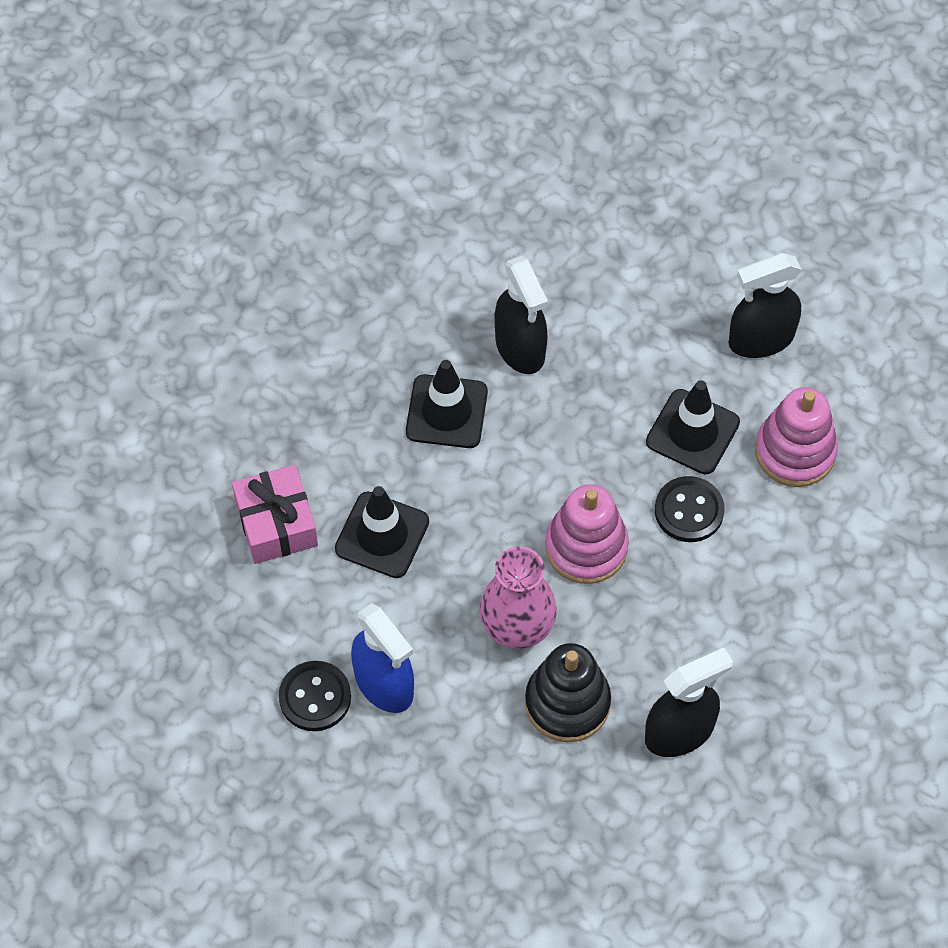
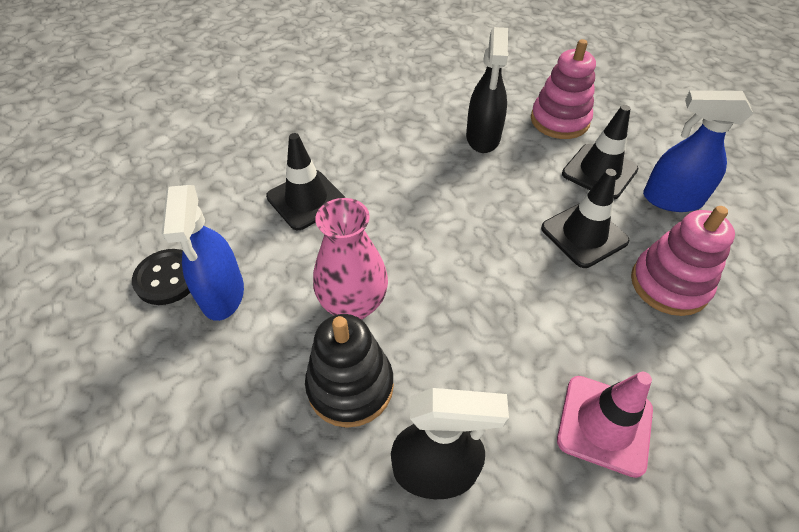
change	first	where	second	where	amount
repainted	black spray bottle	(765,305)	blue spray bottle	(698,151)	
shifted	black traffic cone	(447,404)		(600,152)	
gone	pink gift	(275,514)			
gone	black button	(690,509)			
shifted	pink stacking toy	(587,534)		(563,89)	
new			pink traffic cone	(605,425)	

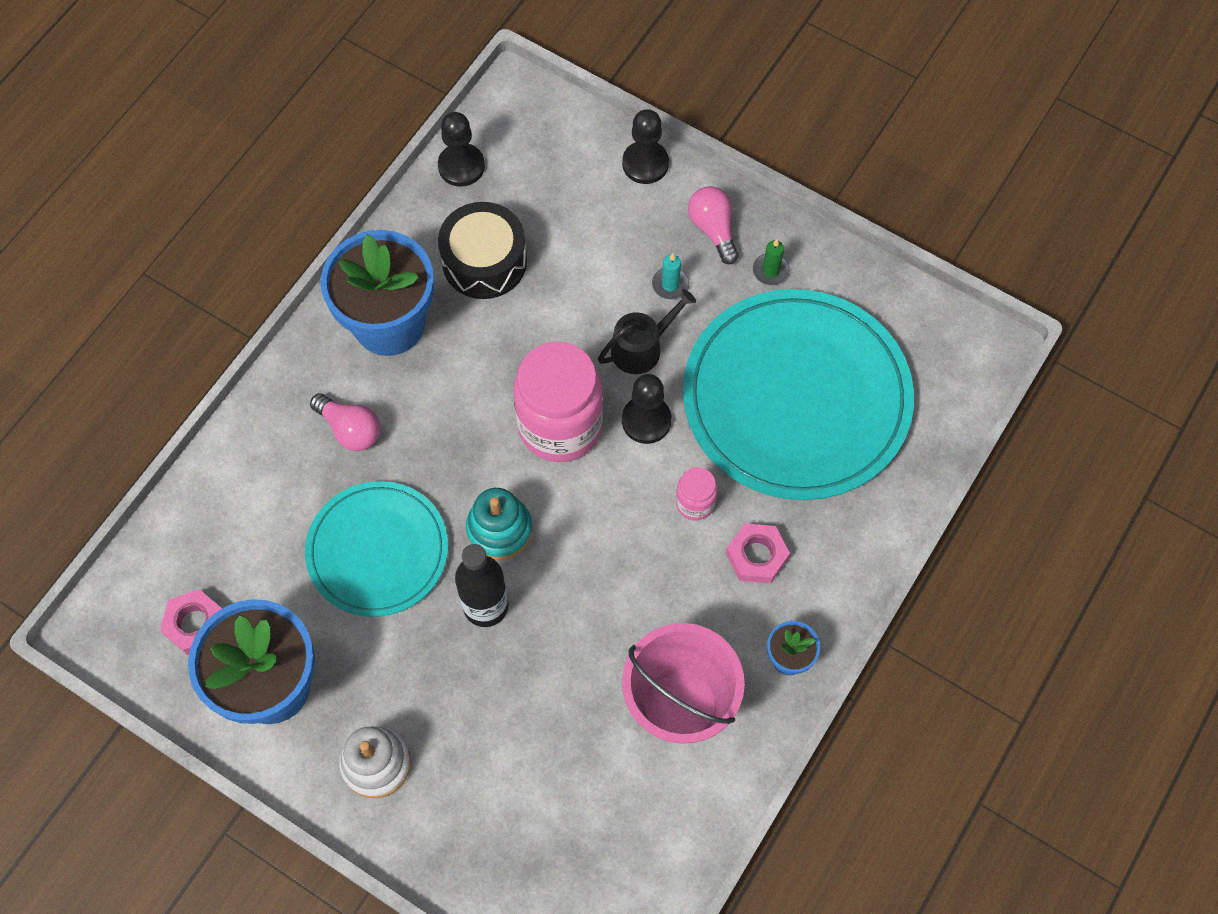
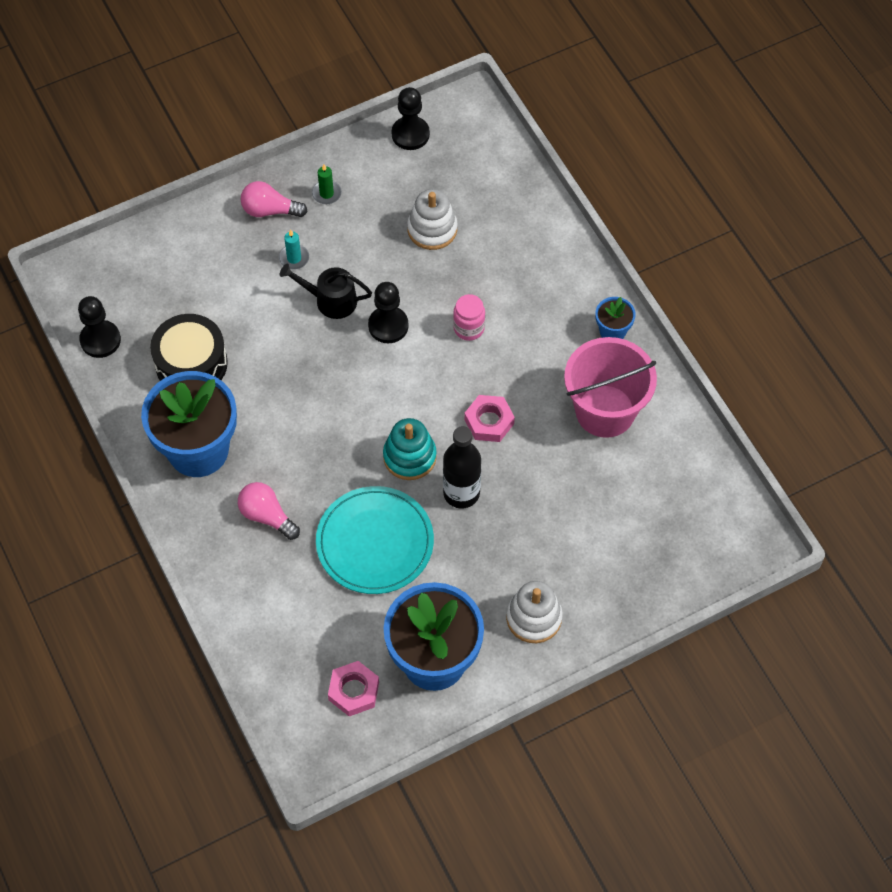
change	first	where	second	where	amount
shifted	black pawn	(645,146)		(411,118)	
rotated	black watering can	(647,331)		(326,291)	75 degrees counterclockwise
swapped	turquoise plate	(798,394)	white stacking toy	(432,219)	
gone	pink jar	(558,402)			
rotated	pink light bulb	(345,422)		(269,511)	120 degrees counterclockwise
shifted	pink nut	(758,553)		(489,418)	

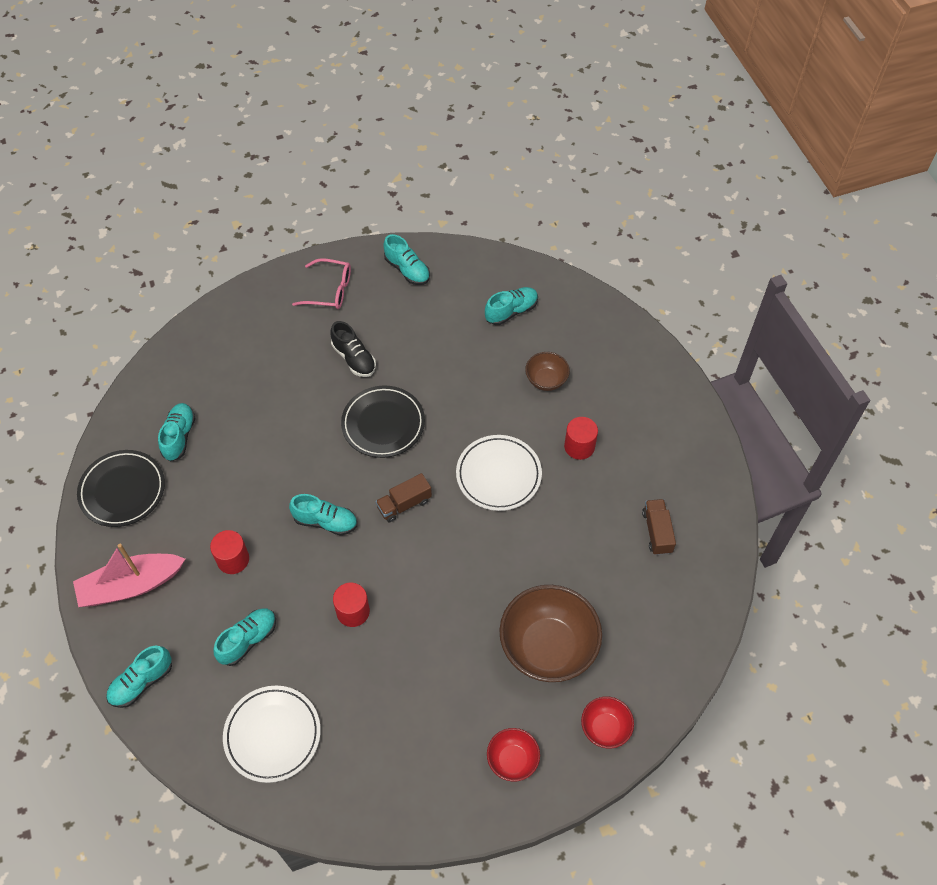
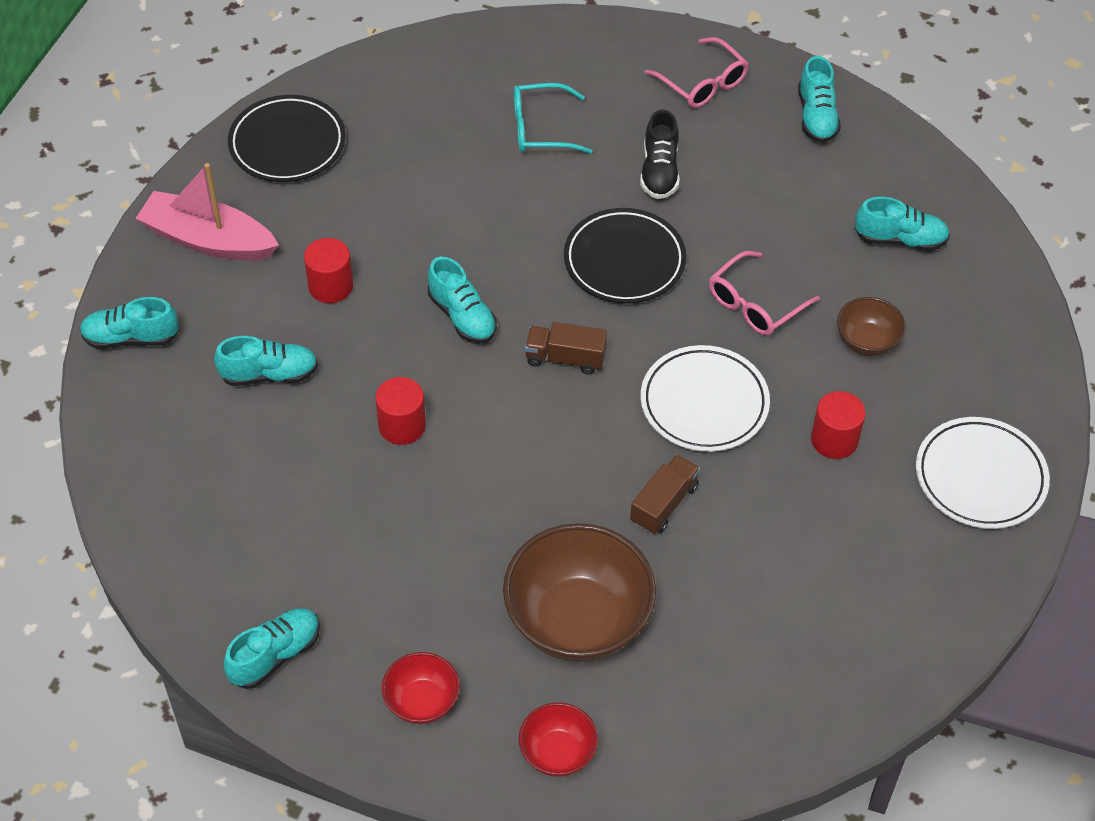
change	first	where	second	where	amount
shifted	turquoise shoe	(177,432)		(272,648)	
shifted	brown truck	(659,527)		(665,494)	
shifted	white plate	(272,734)		(983,473)	
new			turquoise glasses	(553,118)	
new			pink glasses	(764,293)	

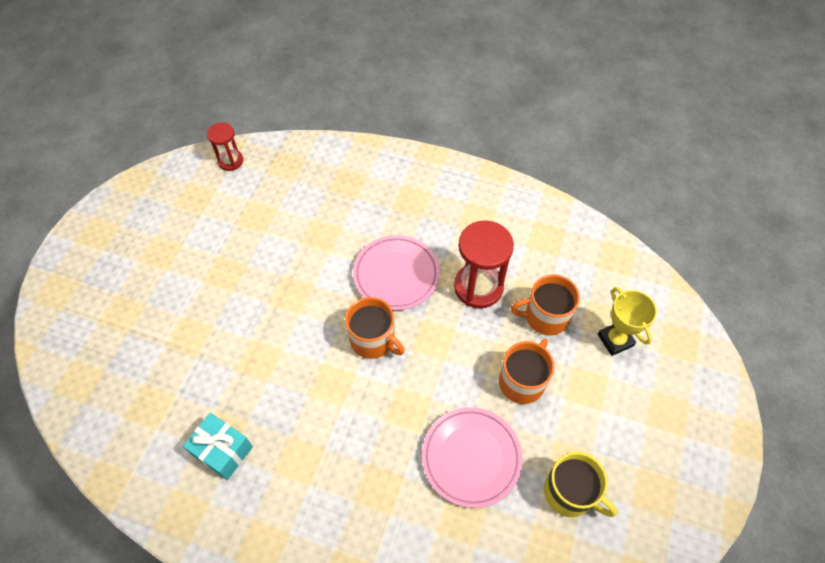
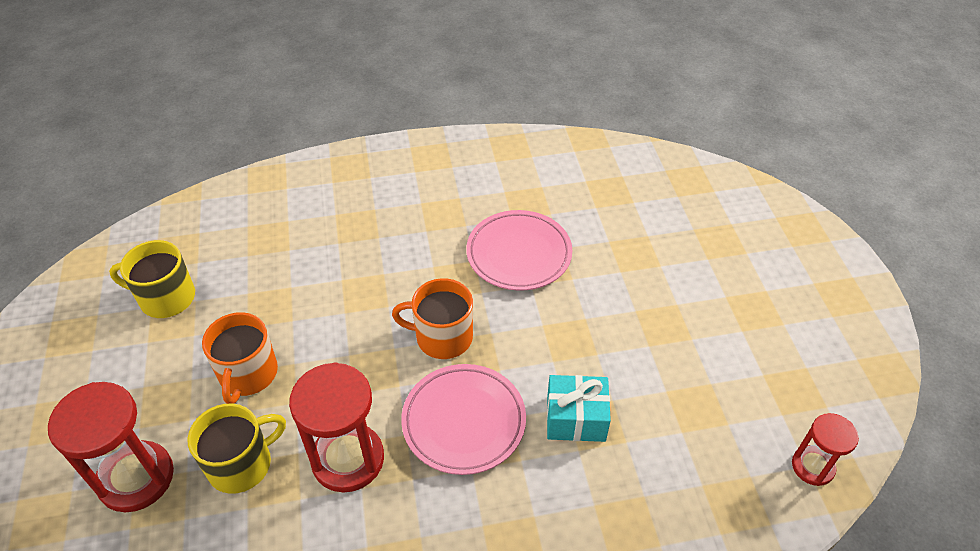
change	first	where	second	where	amount
repainted	orange mug	(545,305)	yellow mug	(236,448)	
swapped	yellow trophy	(627,321)	red hourglass	(111,447)	
shifted	pink plate	(472,457)		(519,250)	
shifted	turquoise gift	(218,446)		(579,408)	

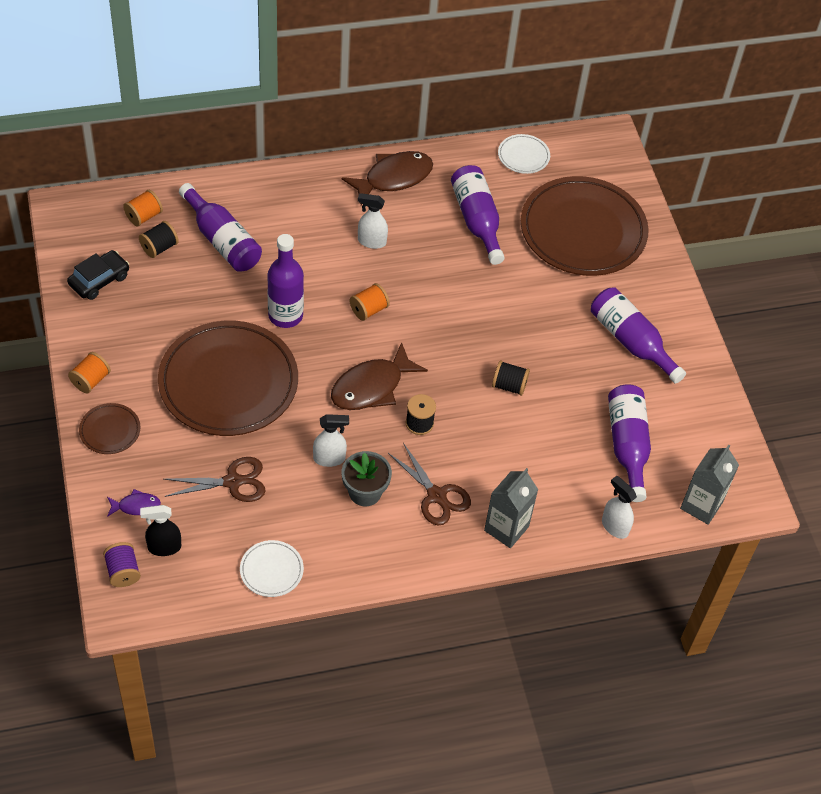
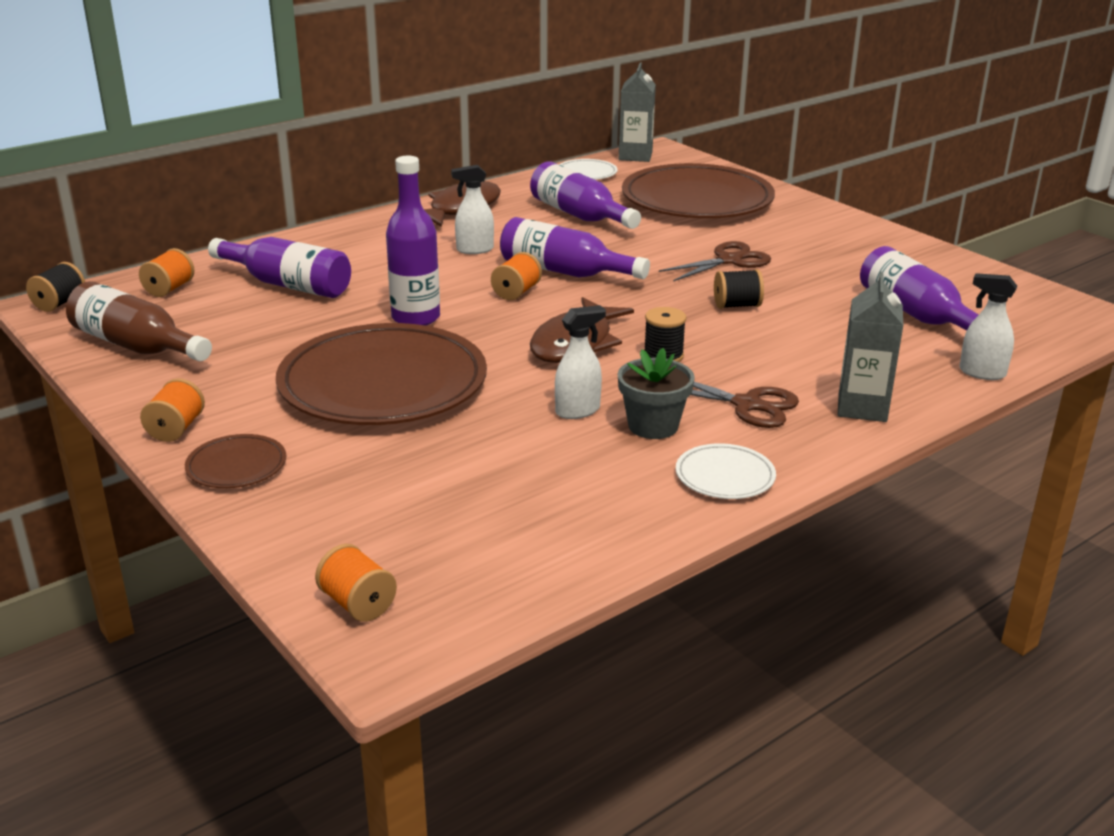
change	first	where	second	where	amount
shifted	black spool	(159,239)		(55,287)	
swapped	black car	(98,275)	brown bottle	(139,321)	
shifted	purple bottle	(638,335)		(575,248)	
shifted	grey carton	(709,484)		(637,112)	
shifted	brown scissors	(214,479)		(715,261)	
gone	purple fish	(134,503)			
gone	black spray bottle	(160,530)			
shifted	white plate	(272,568)		(726,471)	
repainted	purple spool	(122,564)	orange spool	(356,583)	

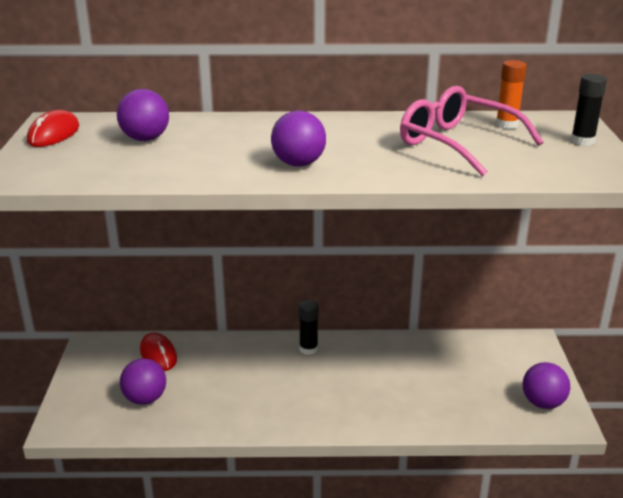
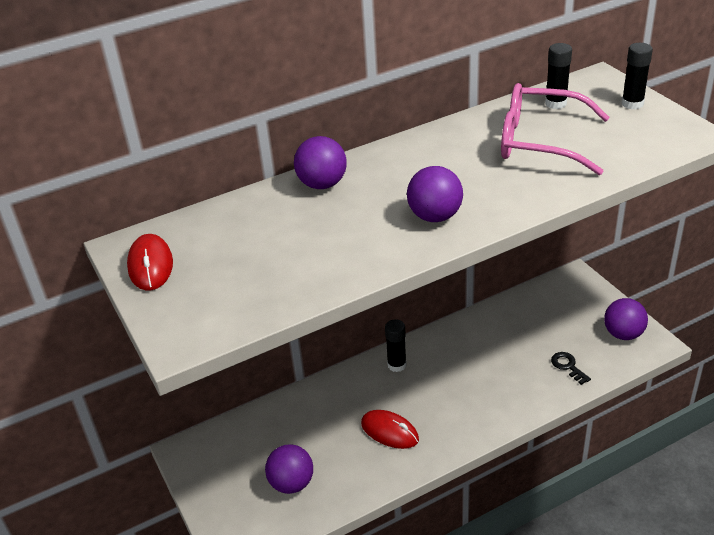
change	first	where	second	where	amount
repainted	orange glue stick	(511,94)	black glue stick	(558,76)	
shifted	purple ball	(143,115)		(320,162)	
shifted	red mouse	(158,351)		(390,429)	
new			black key	(571,368)	

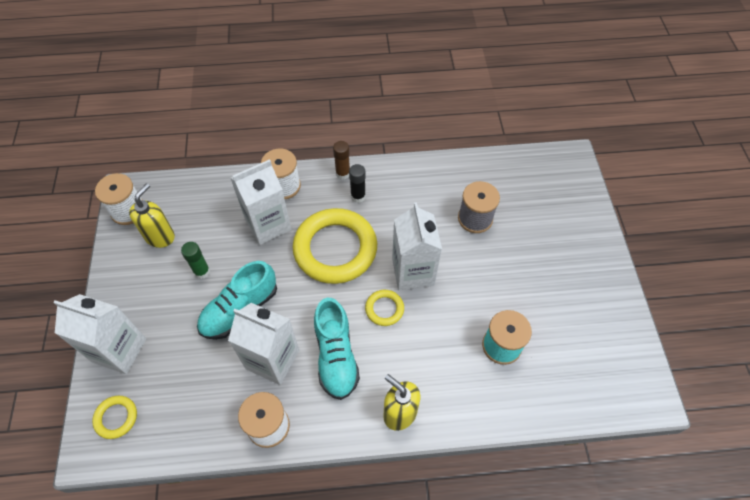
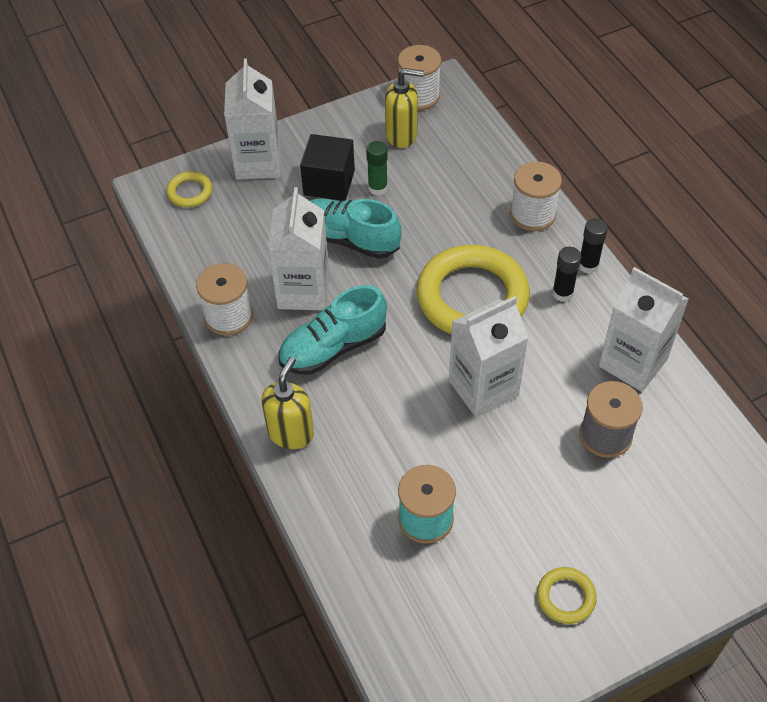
change	first	where	second	where	amount
repainted	brown glue stick	(341,160)	black glue stick	(593,245)	
shifted	white carton	(260,202)		(644,329)	
shifted	yellow ring	(384,308)		(567,595)	
new			black cube	(327,167)	

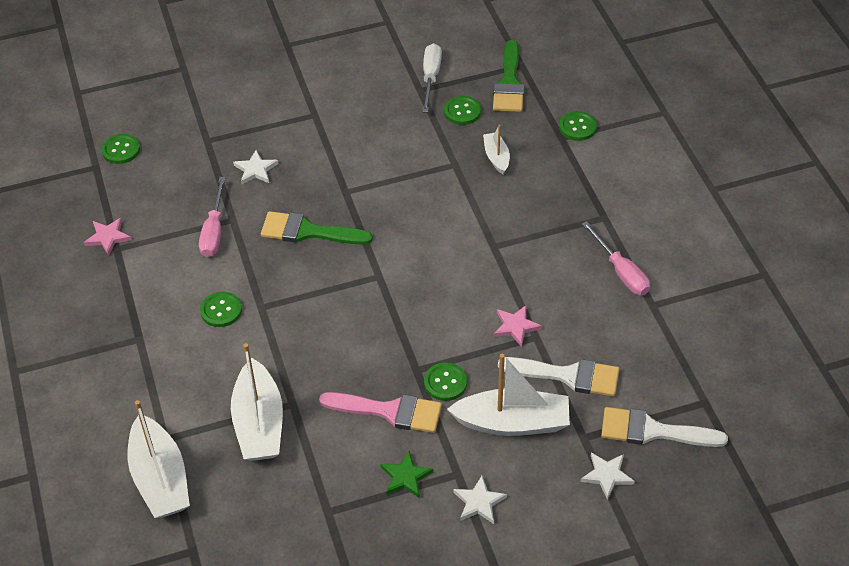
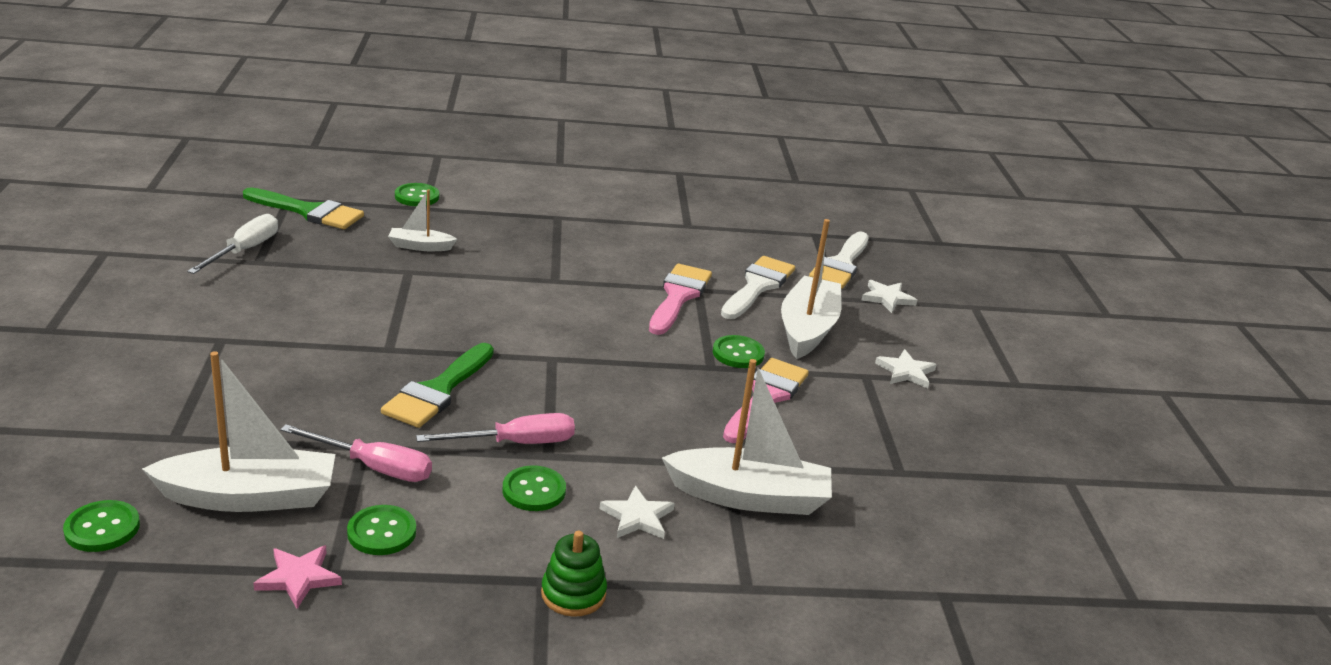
change	first	where	second	where	amount
rotated	white screwdriver	(432,78)		(232,244)	90 degrees clockwise
shifted	green button	(462,110)		(381,530)	
shifted	white star	(256,167)		(637,512)	
shifted	pink screwdriver	(616,258)		(495,428)	
swapped	pink star	(518,326)	pink brush	(680,299)	
shifted	white boat	(159,459)		(238,431)	
gone	green star	(407,474)			
new			green stacking toy	(574,574)	

